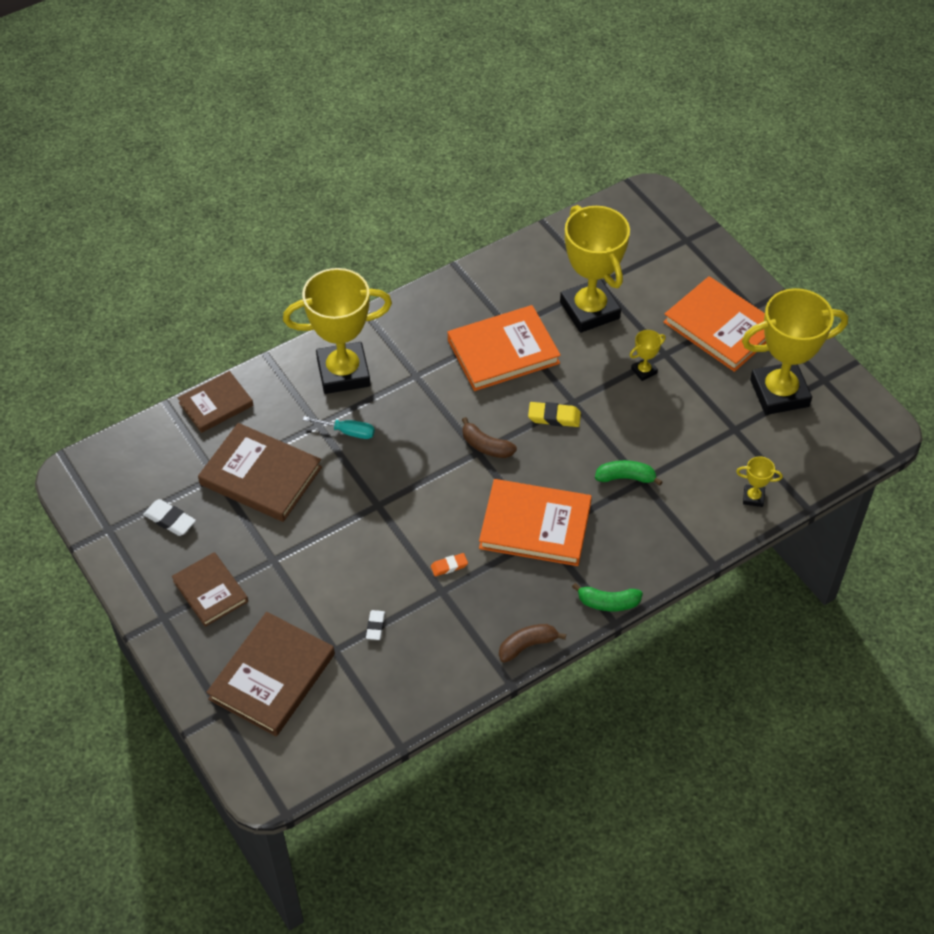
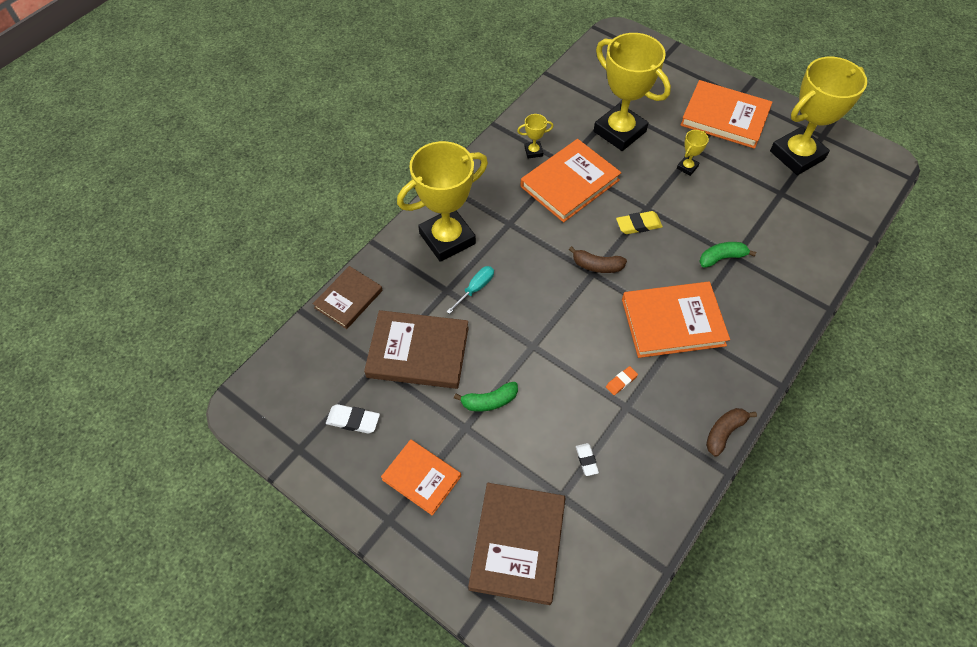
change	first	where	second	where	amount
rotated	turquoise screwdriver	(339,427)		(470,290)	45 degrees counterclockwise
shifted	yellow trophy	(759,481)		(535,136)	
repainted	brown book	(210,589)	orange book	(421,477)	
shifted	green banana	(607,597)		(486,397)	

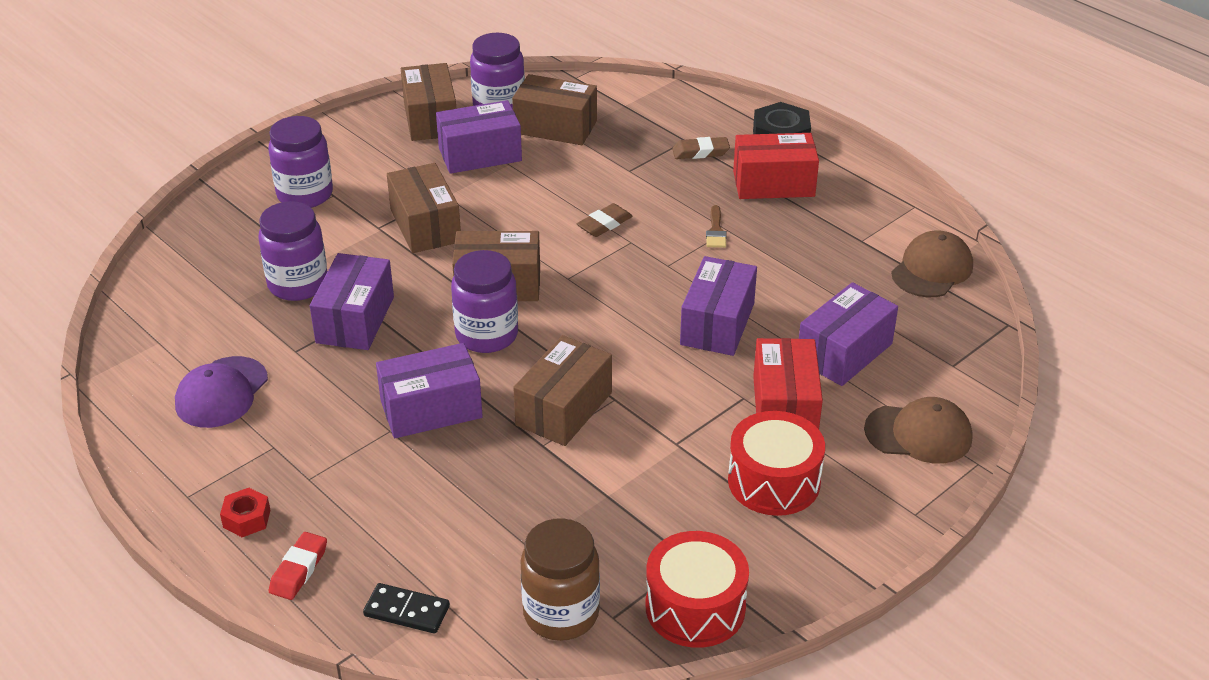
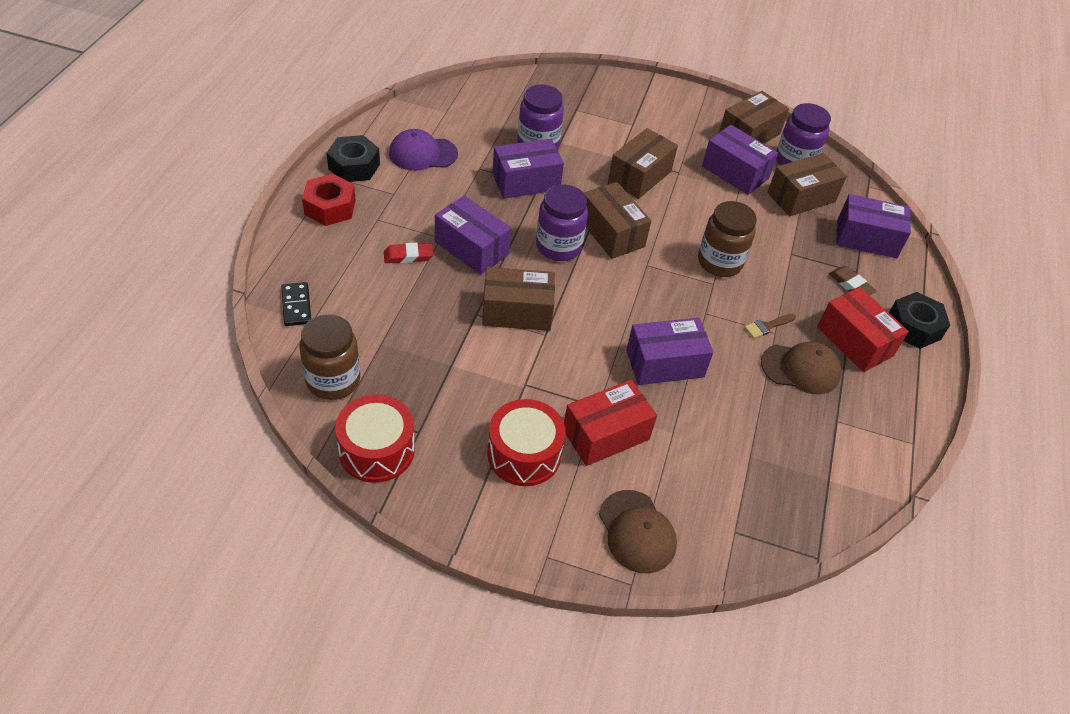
change	first	where	second	where	amount
rotated	brown box	(554,109)		(807,184)	75 degrees clockwise
gone	purple jar	(300,162)			
swapped	brown eraser	(605,220)	brown jar	(727,239)	
shifted	brown cap	(932,264)		(801,368)	
shifted	purple box	(848,334)		(873,226)	
scaled	red nut	(245,512)		(329,200)	x1.68
shifted	red eraser	(298,566)		(409,253)	
new			black nut	(353,158)	

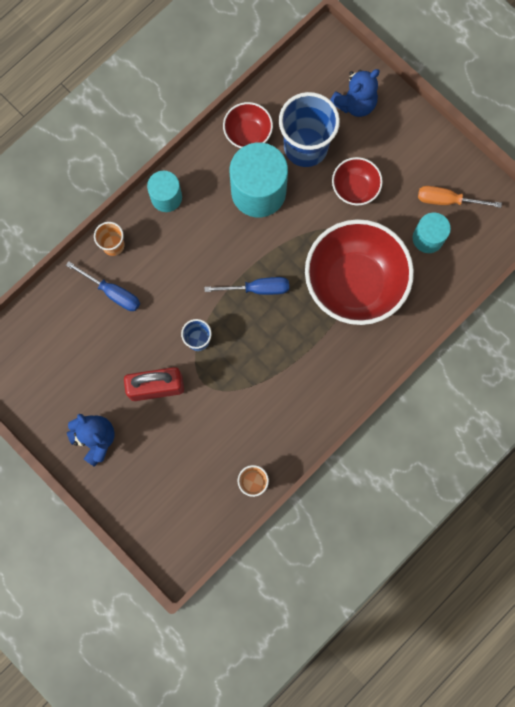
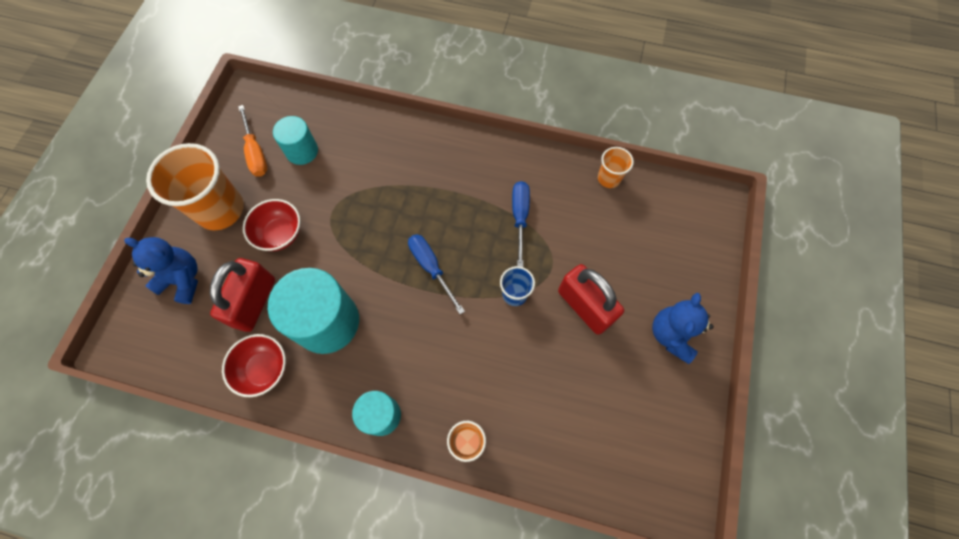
change	first	where	second	where	amount
swapped	blue cup	(309,129)	red padlock	(242,295)	
gone	red bowl	(359,272)			
shifted	blue screwdriver	(103,286)		(521,224)	
new			orange cup	(195,186)	

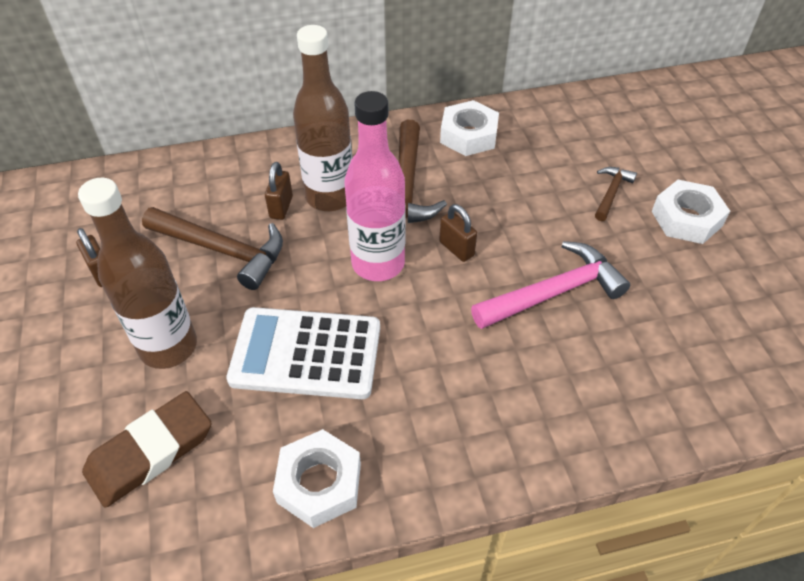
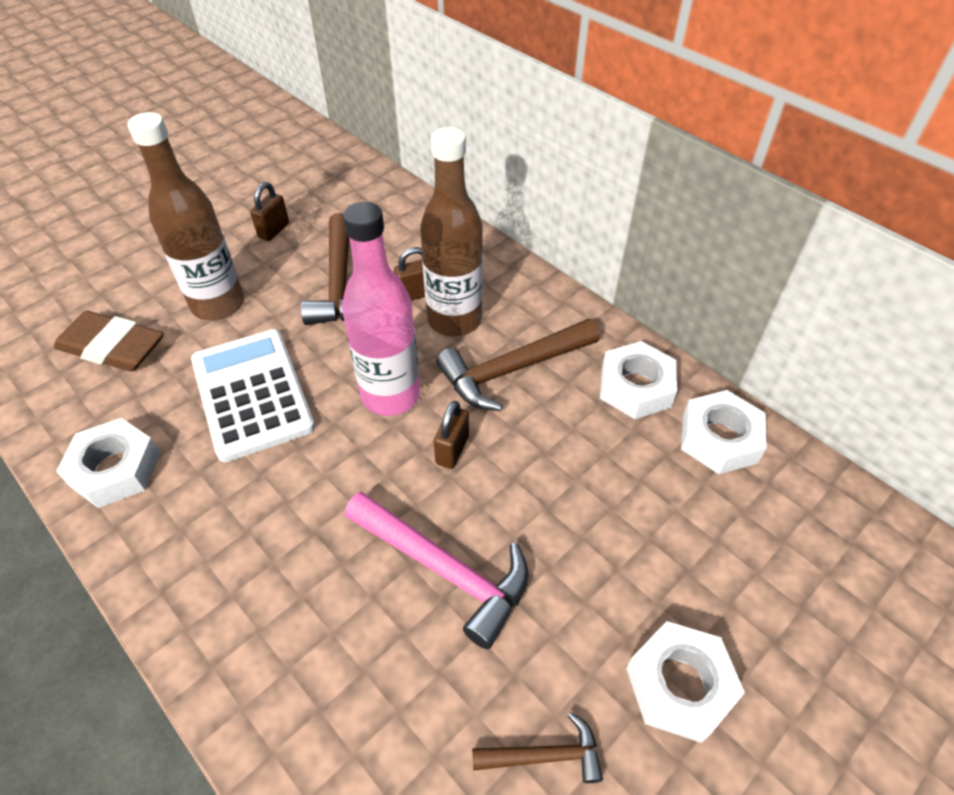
change	first	where	second	where	amount
shifted	brown hammer	(616,194)		(537,747)	
new			white nut	(724,432)	

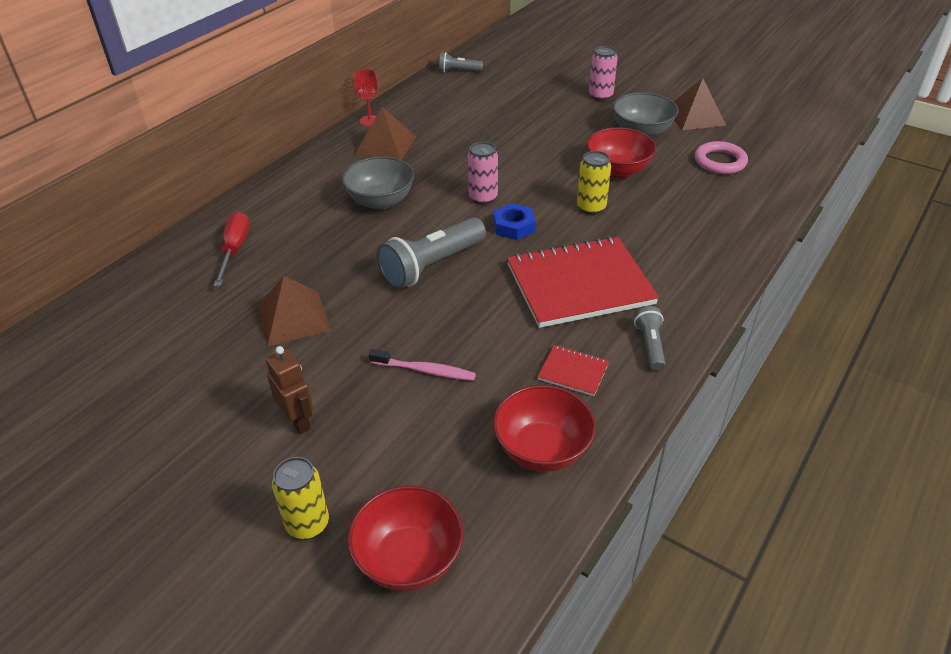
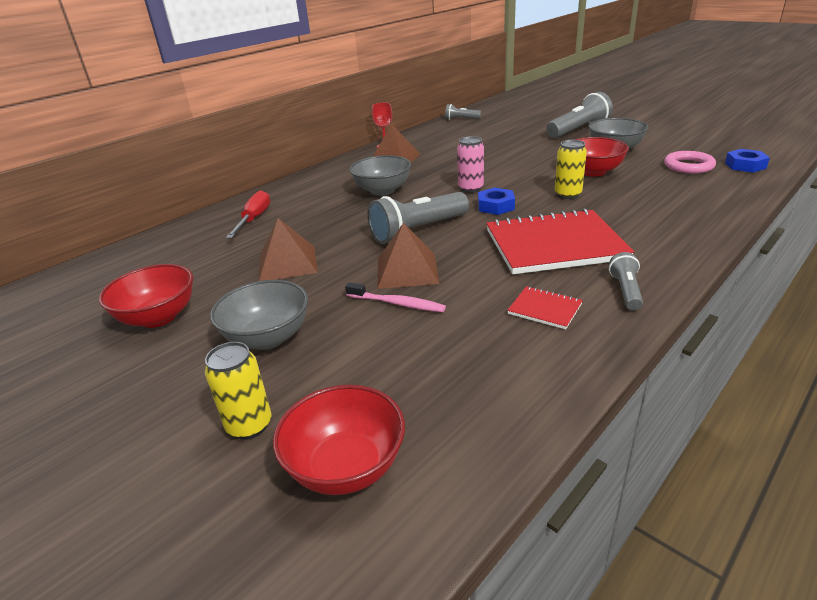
change	first	where	second	where	amount
swapped	pink can	(603,73)	grey flashlight	(580,115)	
shifted	brown pyramid	(699,104)		(408,256)	
swapped	brown robot	(289,390)	grey bowl	(259,315)	
shifted	red bowl	(544,428)		(146,296)	
new			blue nut	(747,161)	

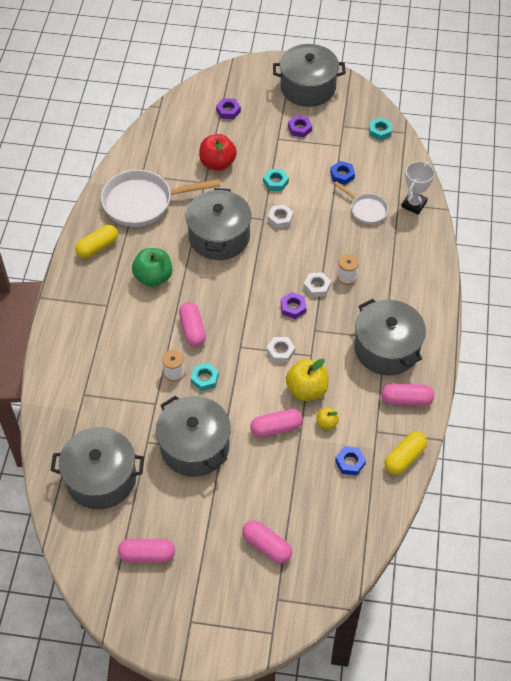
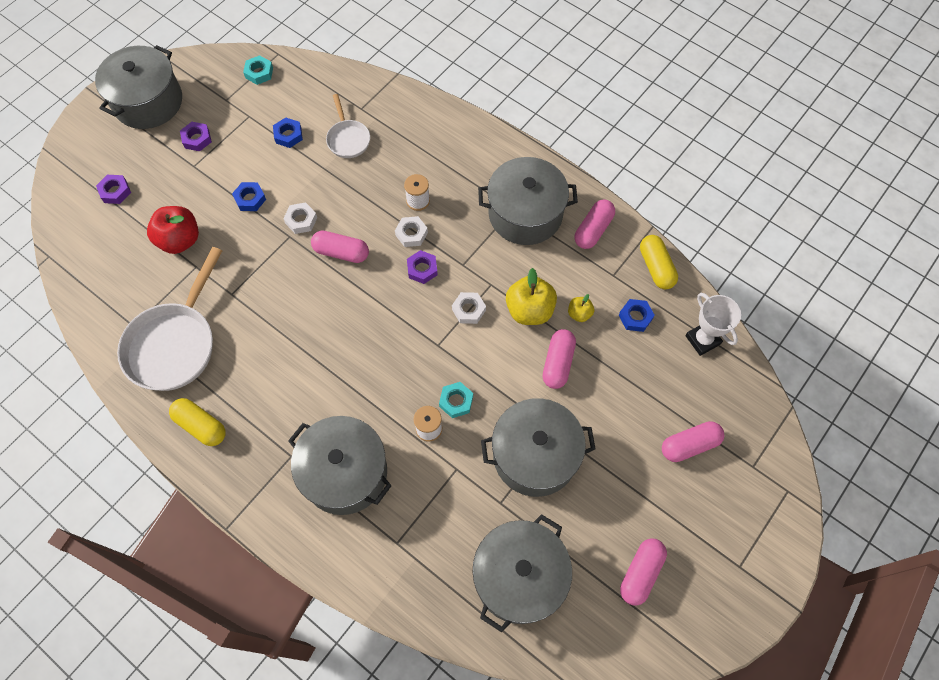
change	first	where	second	where	amount
shifted	white trophy	(417,188)		(713,324)	
repainted	turquoise nut	(276,180)	blue nut	(249,196)	
rotated	white pan	(361,202)		(348,126)	90 degrees clockwise
shifted	grey pot	(218,224)		(340,465)	
rotated	yellow capsule	(96,242)		(197,422)	45 degrees counterclockwise
gone	green apple	(152,267)			
shifted	pink capsule	(192,324)		(340,246)	

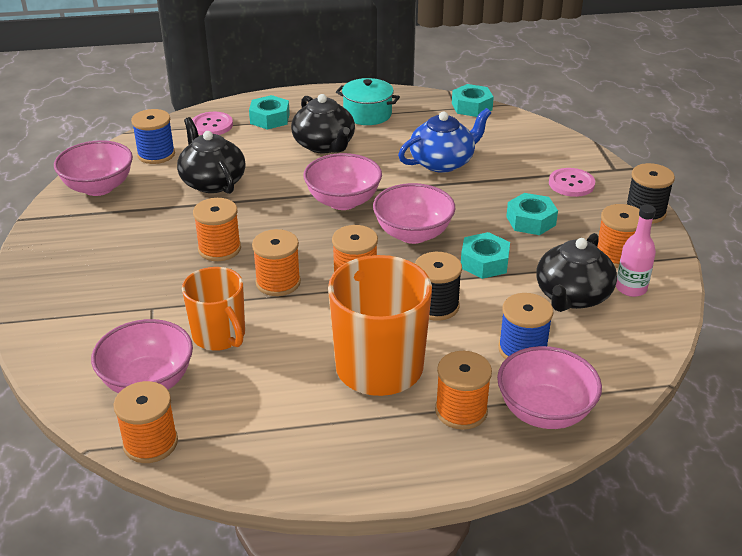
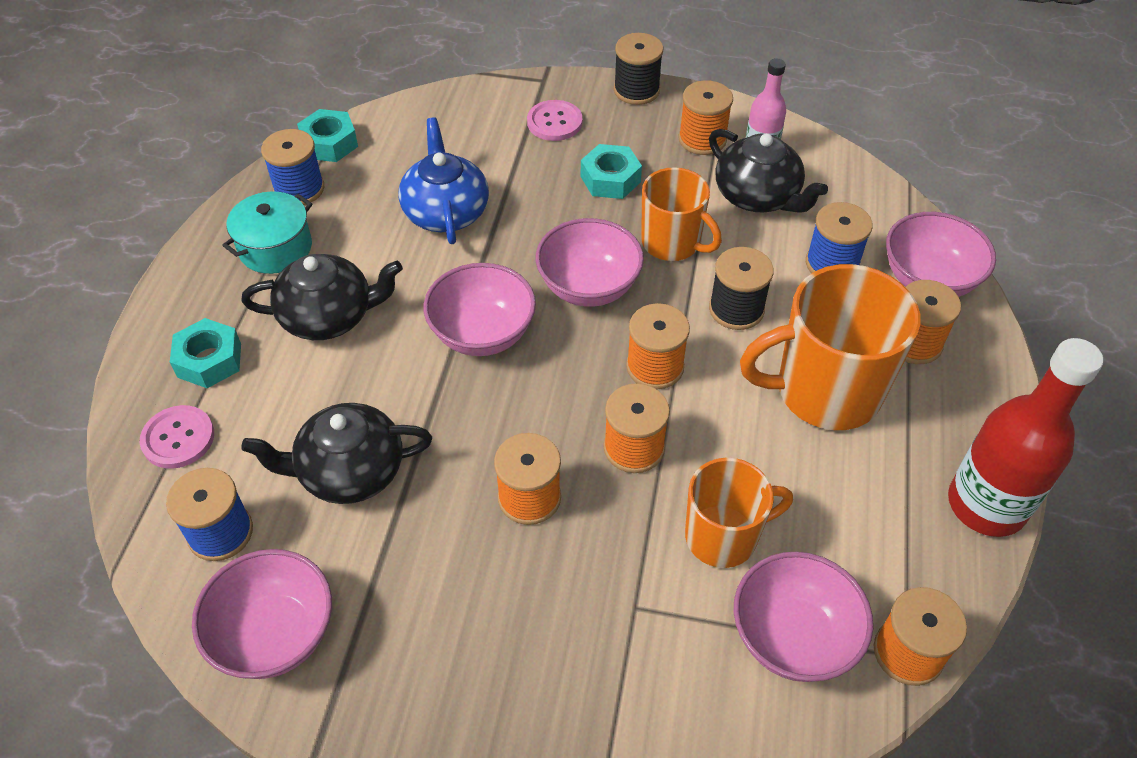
change	first	where	second	where	amount
swapped	turquoise nut	(485,255)	orange mug	(681,214)	
new			blue spool	(292,167)	
new			red bottle	(1025,437)	

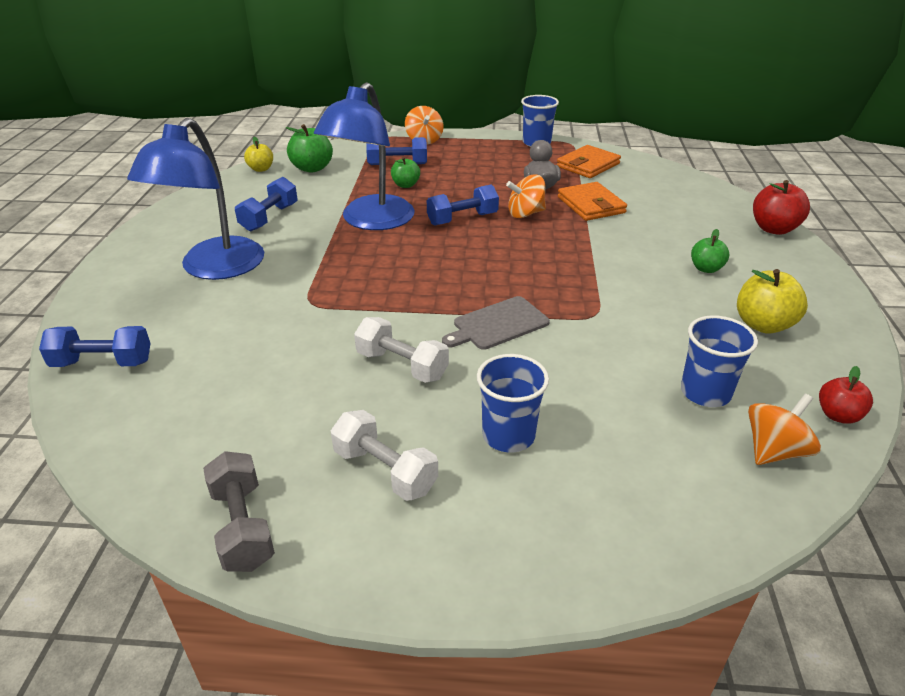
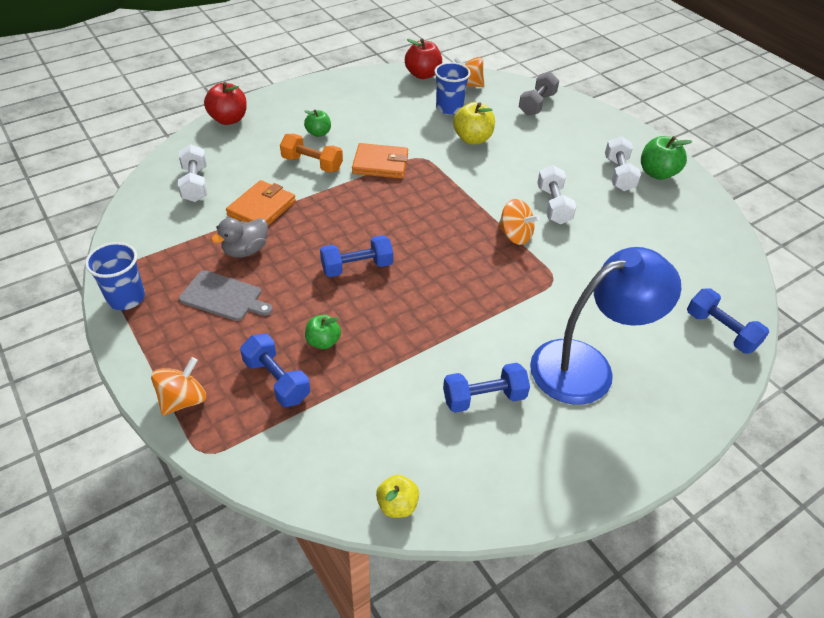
change	first	where	second	where	amount
gone	blue lamp	(364,156)			
shifted	green apple	(309,148)		(666,158)	
shifted	orange wallet	(589,161)		(380,161)	
shifted	orange spinning top	(526,196)		(519,222)	
rotated	blue dumbbell	(463,205)		(356,256)	45 degrees counterclockwise
shifted	yellow apple	(772,301)		(474,123)	
shifted	grey cutting board	(496,323)		(226,295)	
gone	blue cup	(513,403)			
scaled	red apple	(846,395)		(423,58)	x1.58
shifted	grey dumbbell	(239,511)		(539,94)	
new			orange dumbbell	(311,153)	
new			white dumbbell	(192,173)	

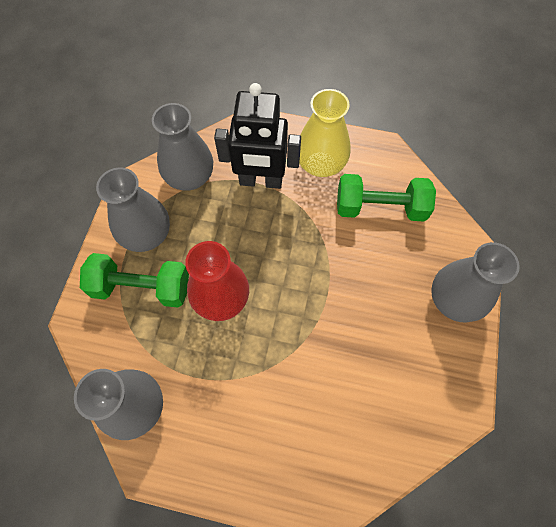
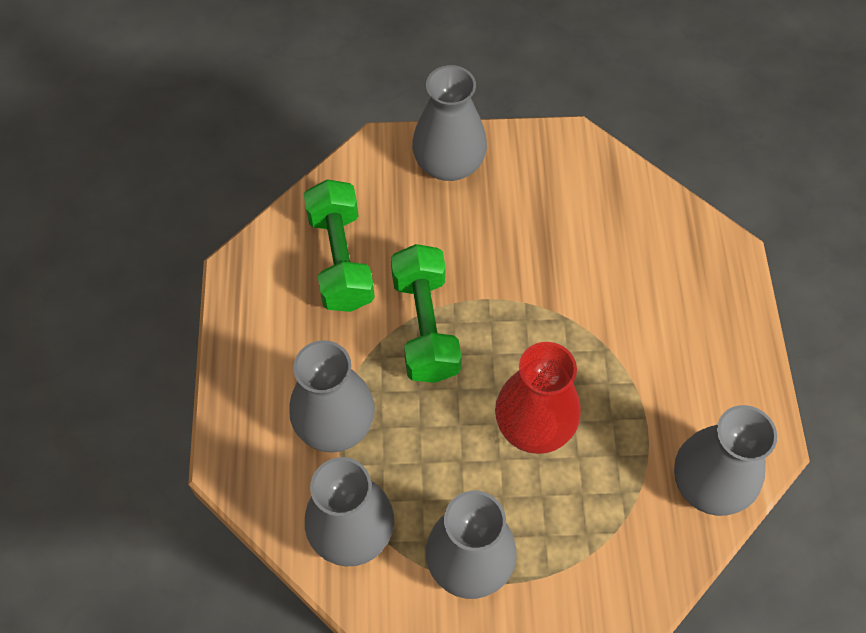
change	first	where	second	where	amount
swapped	black robot	(257,136)	grey vase	(332,396)	
gone	yellow vase	(325,133)			
shifted	green dumbbell	(134,280)		(426,313)	

